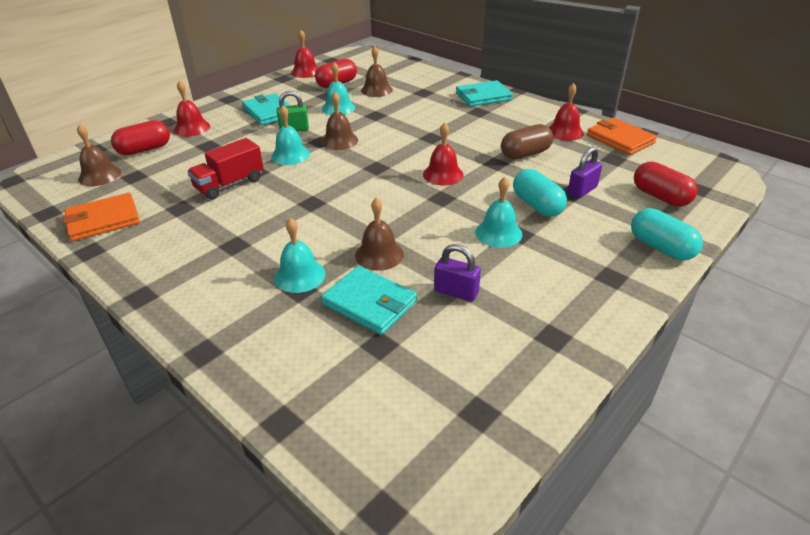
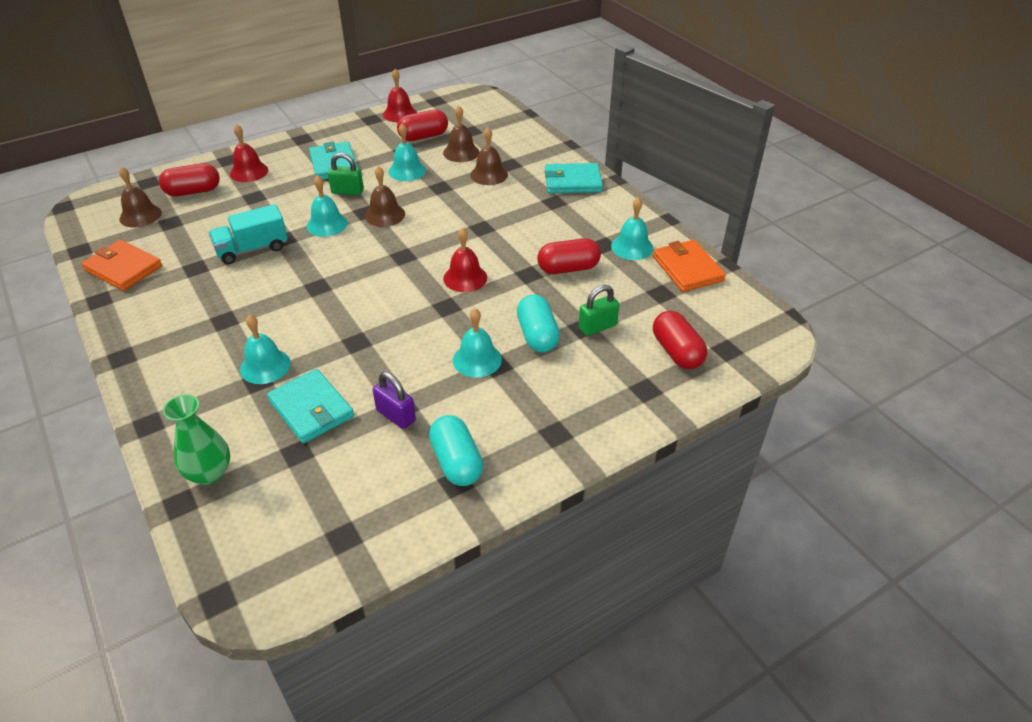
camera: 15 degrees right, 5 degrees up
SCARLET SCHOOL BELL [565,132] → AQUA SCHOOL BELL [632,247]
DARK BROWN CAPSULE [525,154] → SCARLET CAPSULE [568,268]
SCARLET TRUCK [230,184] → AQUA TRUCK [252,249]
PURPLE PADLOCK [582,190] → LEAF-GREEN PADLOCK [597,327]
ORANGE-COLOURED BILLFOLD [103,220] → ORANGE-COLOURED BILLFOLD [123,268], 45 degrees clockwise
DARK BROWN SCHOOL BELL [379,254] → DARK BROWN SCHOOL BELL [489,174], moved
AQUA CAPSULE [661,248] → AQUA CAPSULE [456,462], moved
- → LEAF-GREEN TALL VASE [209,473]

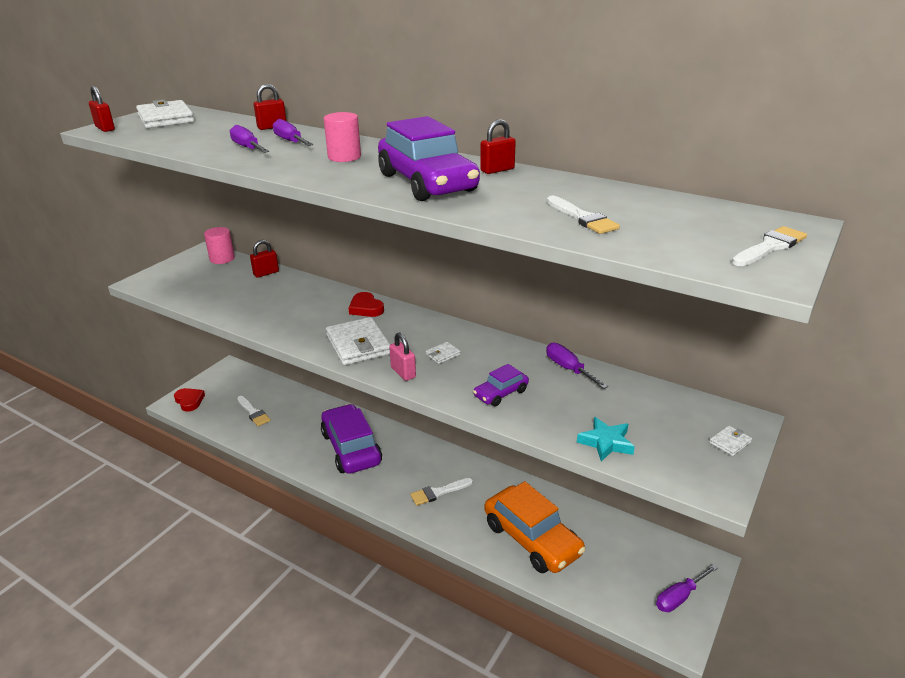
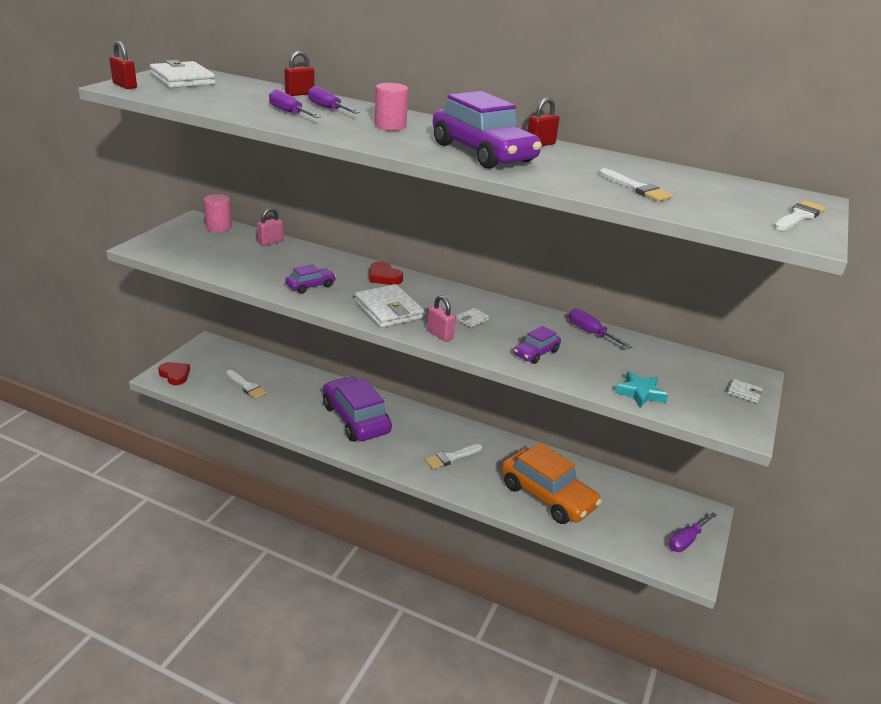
camera: 10 degrees left, 0 degrees up
SCARLET PADLOCK [266,273] → ROSY PADLOCK [270,242]
WHITE BILLFOLD [730,442] → WHITE BILLFOLD [744,393], 75 degrees clockwise
- → PURPLE AUTOMOBILE [310,286]

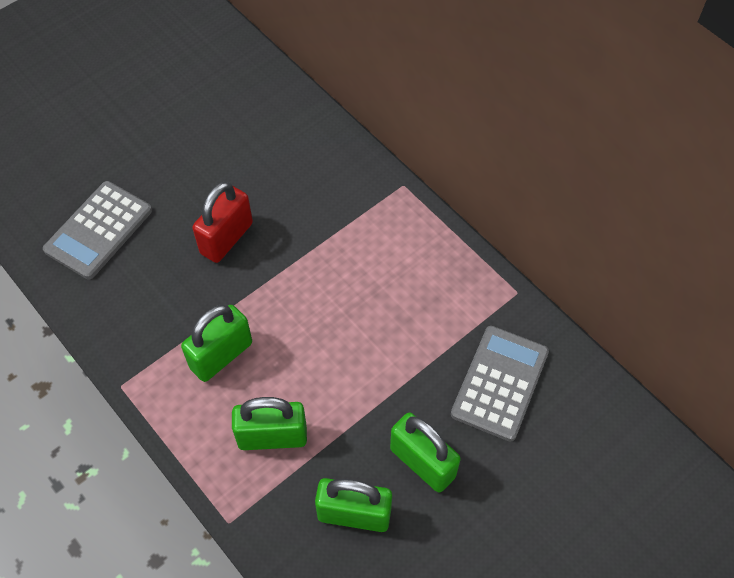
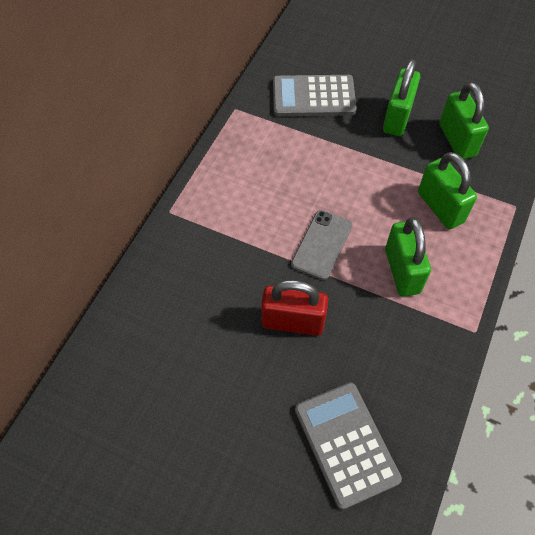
camera: 115 degrees left, 0 degrees up
GRAY POCKET CALCULATOR [98,230] → GRAY POCKET CALCULATOR [346,444], 120 degrees counterclockwise
LEAF-GREEN PADLOCK [221,355] → LEAF-GREEN PADLOCK [402,271], 60 degrees clockwise
- → GRAY SMARTPHONE [322,244]

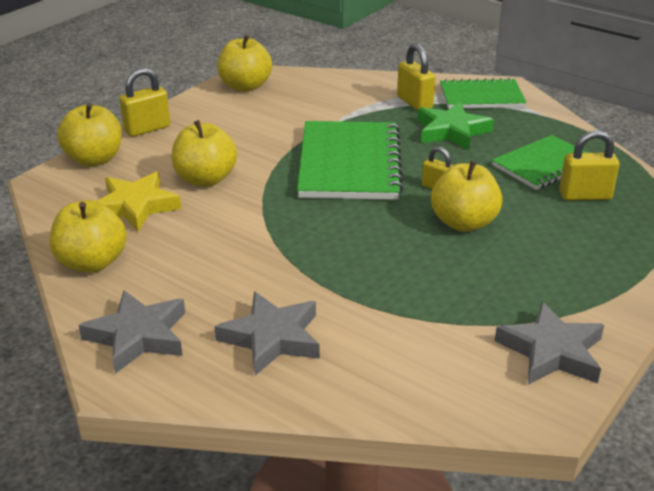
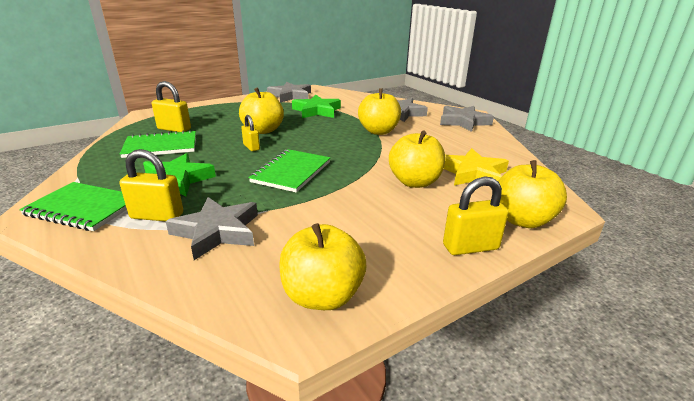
camera: 160 degrees left, 5 degrees down
GOLDEN PADLOCK [414,103] → GOLDEN PADLOCK [157,216], 75 degrees counterclockwise
LEAF-GREEN NOTEBOOK [349,164] → LEAF-GREEN NOTEBOOK [291,172], x0.63
GOLDEN APPLE [92,263] → GOLDEN APPLE [378,131], moved
- → LEAF-GREEN STAR SHAPE [316,111]
- → GRAY STAR SHAPE [217,231]

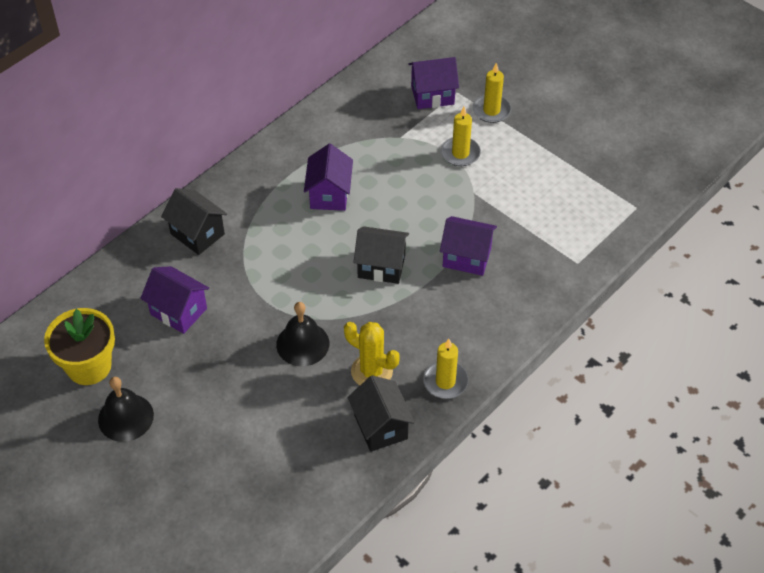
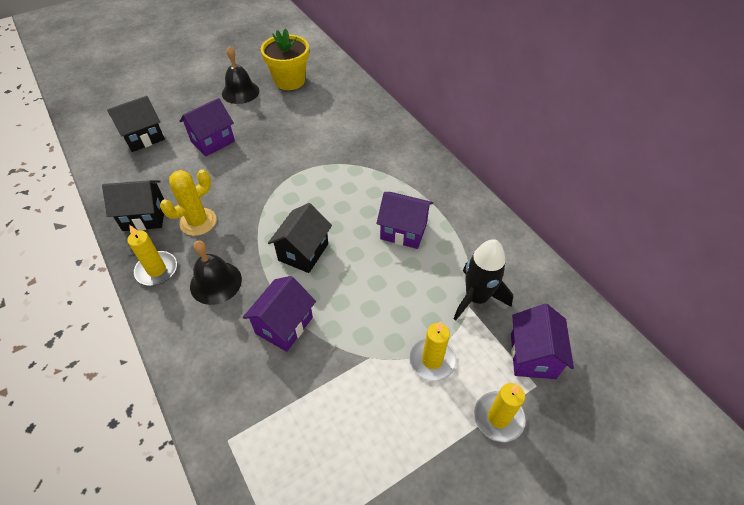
camera: 105 degrees right, 0 degrees up
JET-BLACK COTTAGE [197,234] → JET-BLACK COTTAGE [143,137], moved
PURPLE COTTAGE [178,311] → PURPLE COTTAGE [213,141], moved
JET-BLACK SCHOOL BELL [302,344] → JET-BLACK SCHOOL BELL [216,282], moved
- → JET-BLACK TOY ROCKET [476,298]

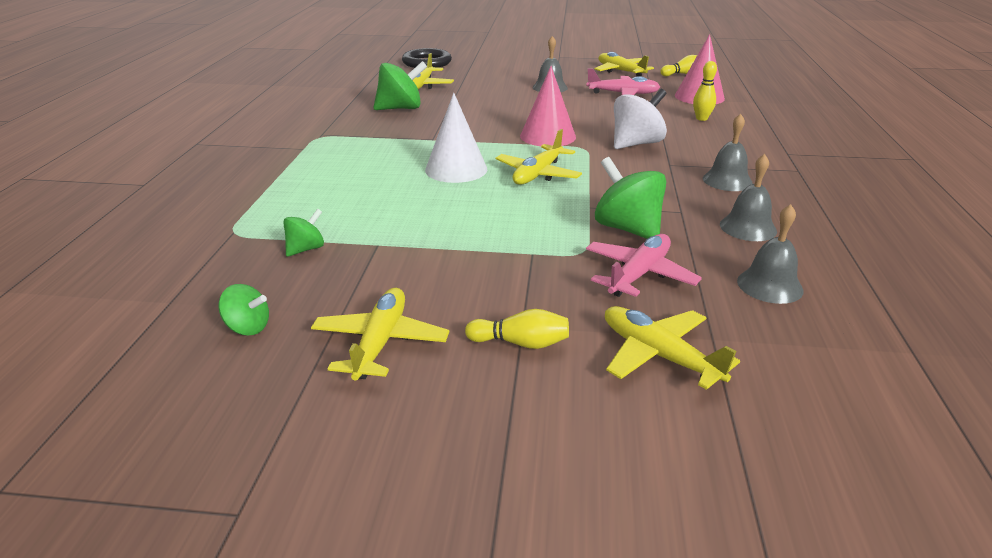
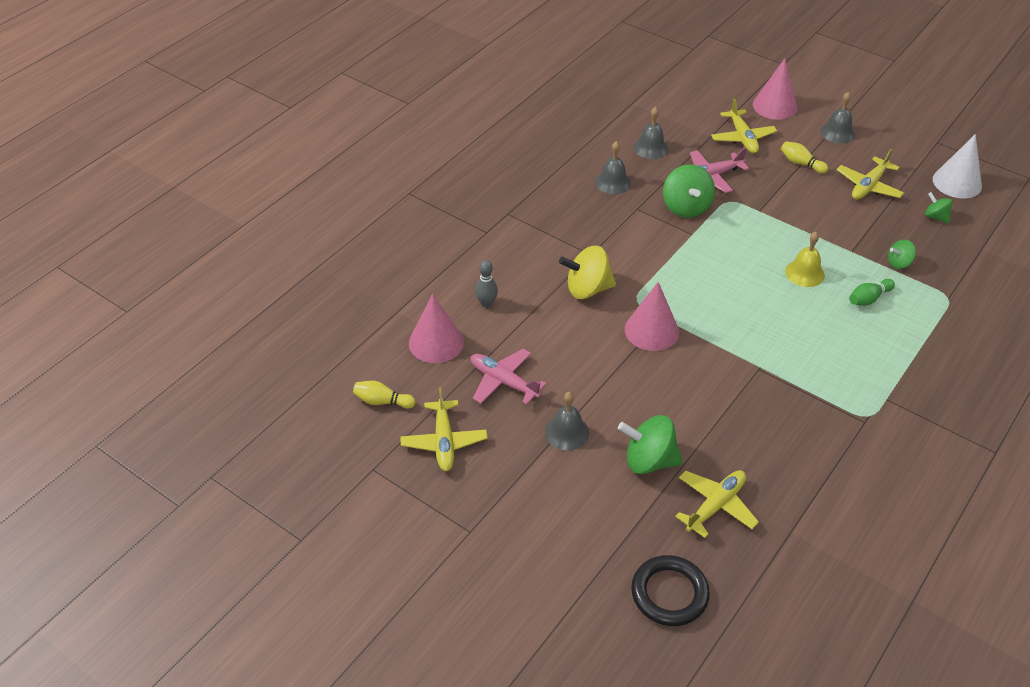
camera: 150 degrees left, 15 degrees up
LEAF-GREEN WHIRLIGIG [401,108] → LEAF-GREEN WHIRLIGIG [649,461], moved
GOLDEN TENPIN [701,118] → GRAY TENPIN [486,303]
WHITE WHIRLIGIG [636,144] → GOLDEN WHIRLIGIG [587,289]
WHITE CONE [456,169] → WHITE CONE [957,182], moved
GRAY SCHOOL BELL [727,180] → GRAY SCHOOL BELL [837,132], moved
GOLDEN PLANE [538,174] → -
- → ROSY CONE [775,106]
- → GOLDEN SCHOOL BELL [804,273]
- → LEAF-GREEN TENPIN [868,299]

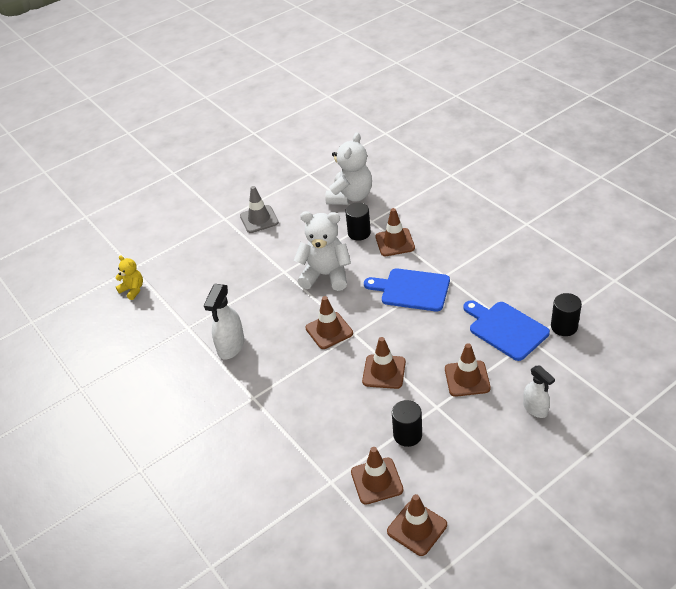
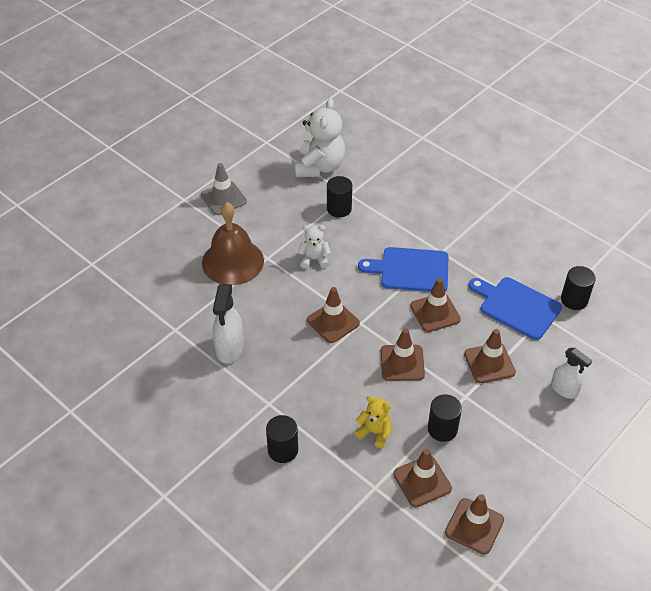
camera: 15 degrees left, 5 degrees up
DARK BROWN SAFETY CONE [395,242] → DARK BROWN SAFETY CONE [435,313], moved
WHITE STUFFED BEAR [326,275] → WHITE STUFFED BEAR [314,259], x0.53
GOLDEN STUFFED BEAR [133,290] → GOLDEN STUFFED BEAR [374,432], moved
- → DARK BROWN SCHOOL BELL [233,261]
- → JET-BLACK CYLINDER SHAPE [283,450]

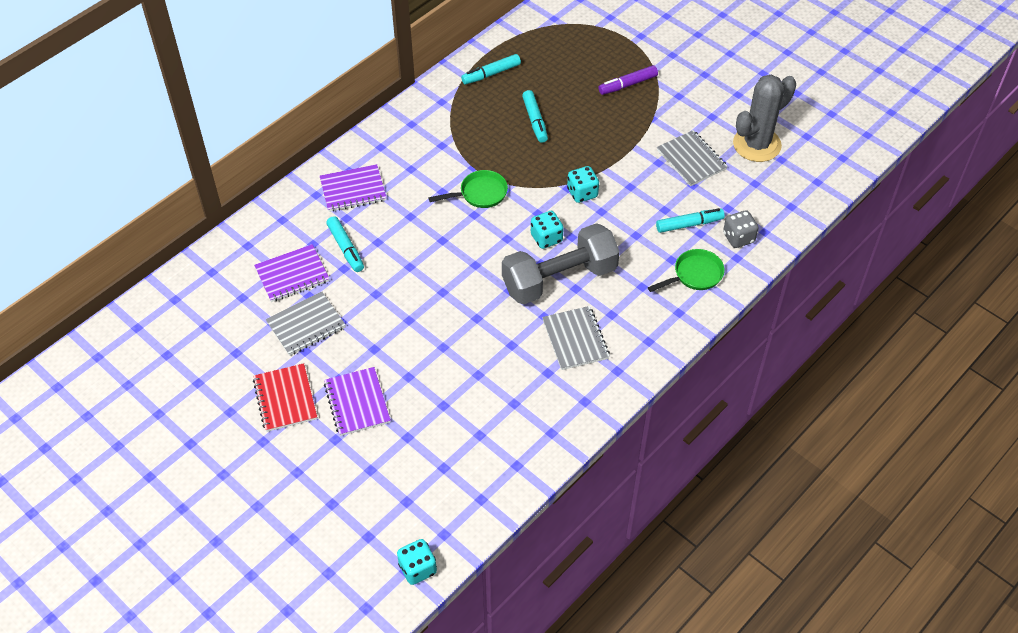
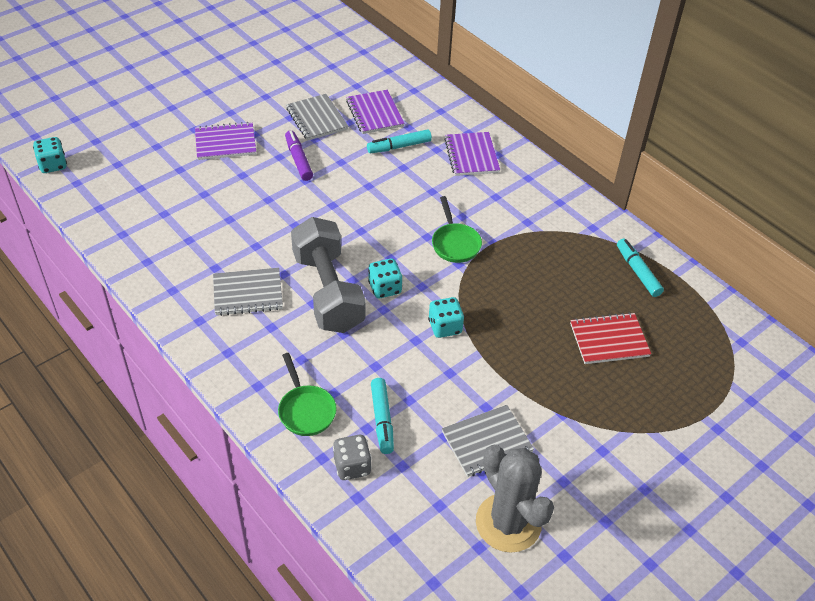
camera: 95 degrees right, 5 degrees down
PURPLE FELT PEN [628,84] → PURPLE FELT PEN [298,160], moved
AQUA FELT PEN [535,120] → -
SCARLET NOTEBOOK [285,399] → SCARLET NOTEBOOK [609,340], moved

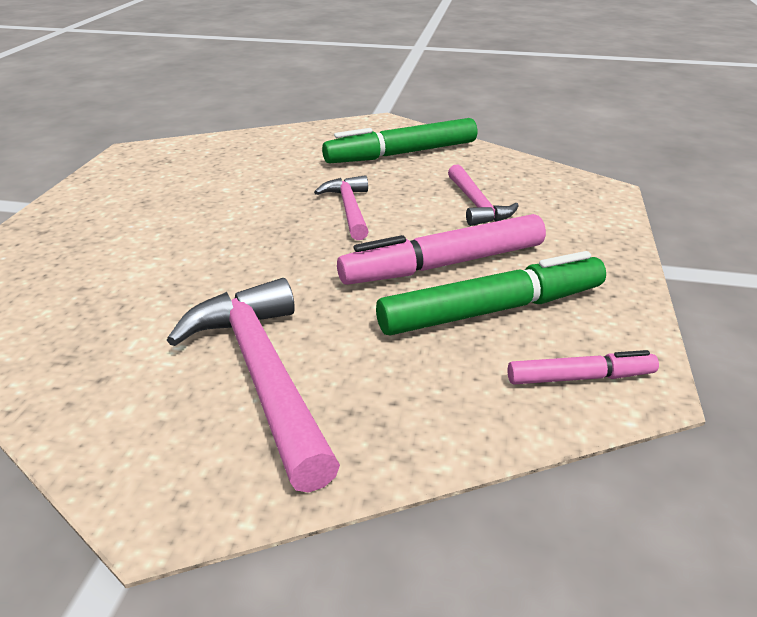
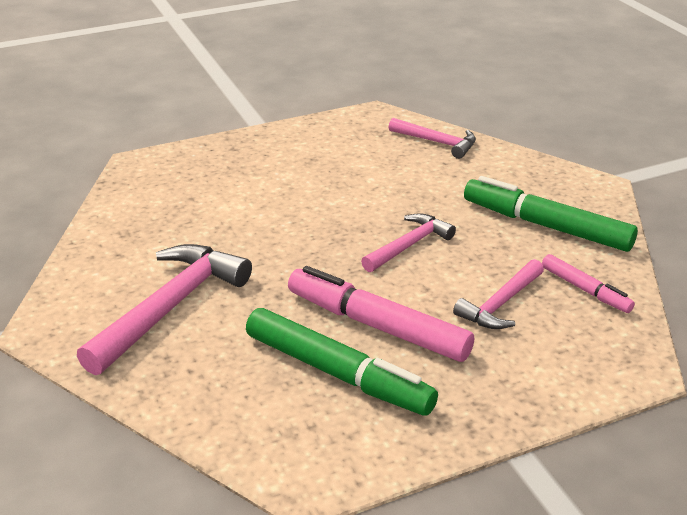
camera: 55 degrees right, 0 degrees up
ROSY FELT PEN [580,378] → ROSY FELT PEN [585,290], moved
- → ROSY HAMMER [437,142]

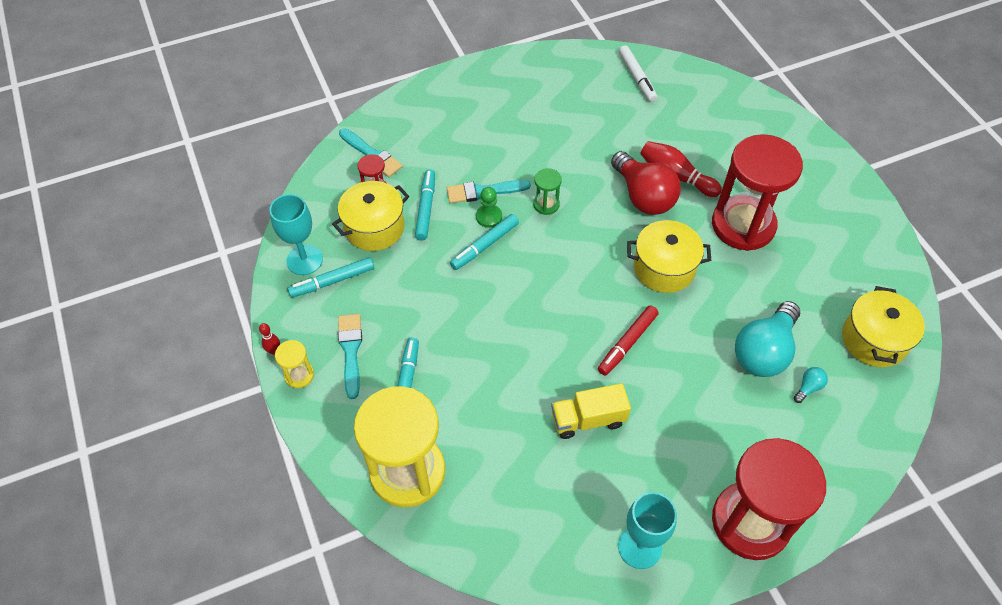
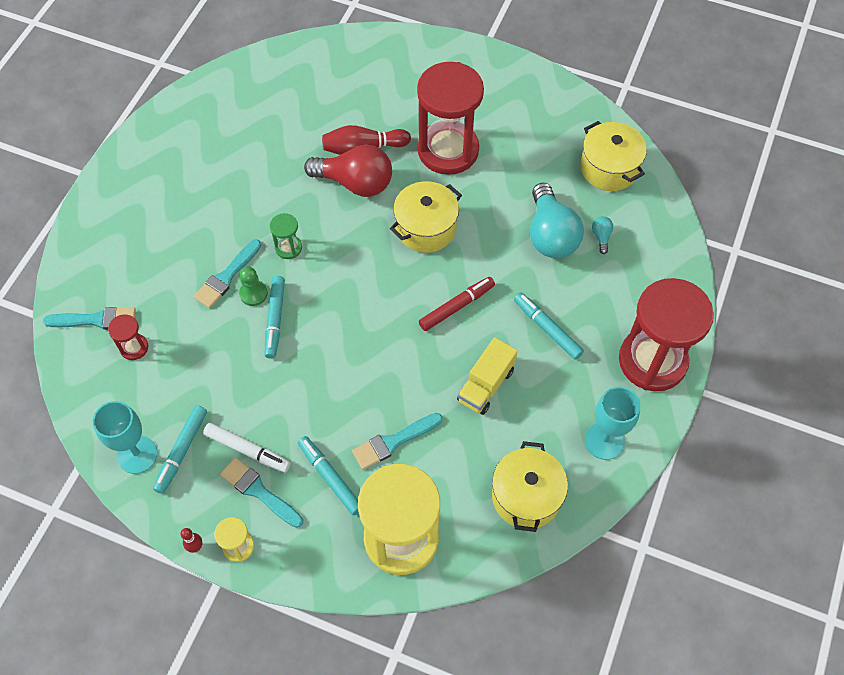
camera: 45 degrees left, 5 degrees up
WHITE FELT PEN [637,78] → WHITE FELT PEN [247,450], moved
AQUA FELT PEN [426,208] → AQUA FELT PEN [547,328], moved
GOLDEN STOCKPOT [374,228] → GOLDEN STOCKPOT [526,496], moved
SCARLET FELT PEN [627,343] → SCARLET FELT PEN [457,306], 120 degrees counterclockwise
- → AQUA BRUSH [393,442]

